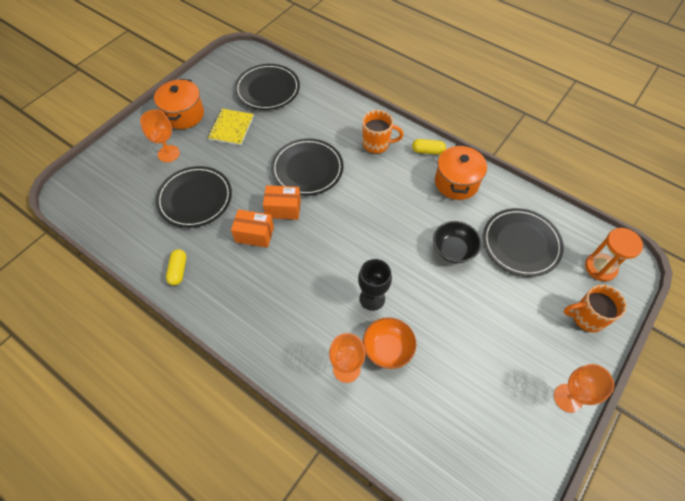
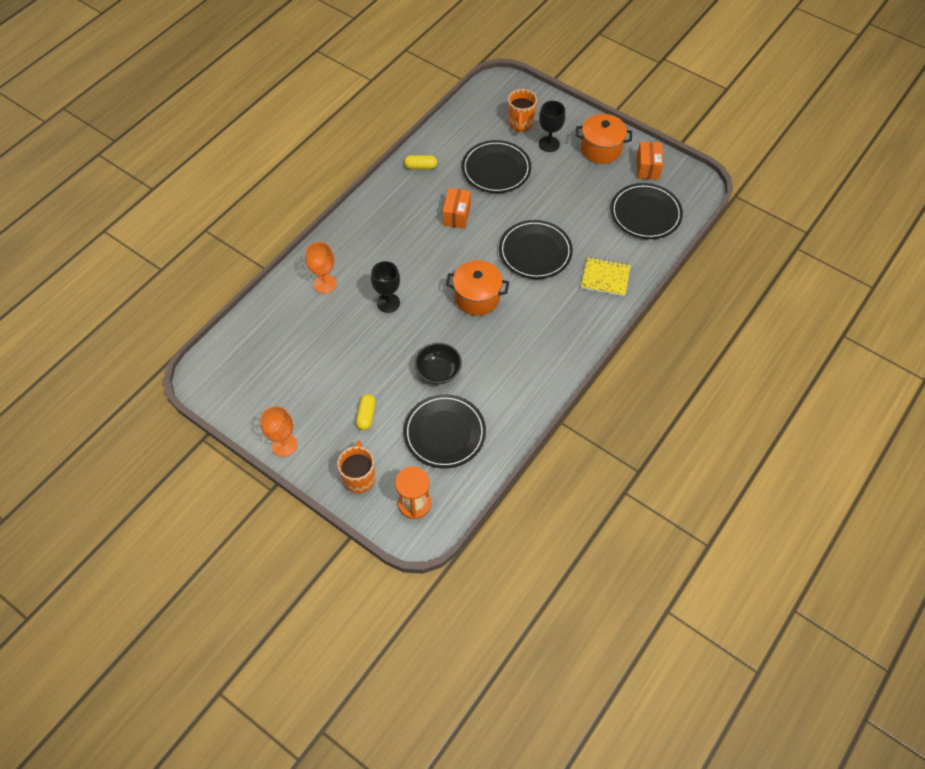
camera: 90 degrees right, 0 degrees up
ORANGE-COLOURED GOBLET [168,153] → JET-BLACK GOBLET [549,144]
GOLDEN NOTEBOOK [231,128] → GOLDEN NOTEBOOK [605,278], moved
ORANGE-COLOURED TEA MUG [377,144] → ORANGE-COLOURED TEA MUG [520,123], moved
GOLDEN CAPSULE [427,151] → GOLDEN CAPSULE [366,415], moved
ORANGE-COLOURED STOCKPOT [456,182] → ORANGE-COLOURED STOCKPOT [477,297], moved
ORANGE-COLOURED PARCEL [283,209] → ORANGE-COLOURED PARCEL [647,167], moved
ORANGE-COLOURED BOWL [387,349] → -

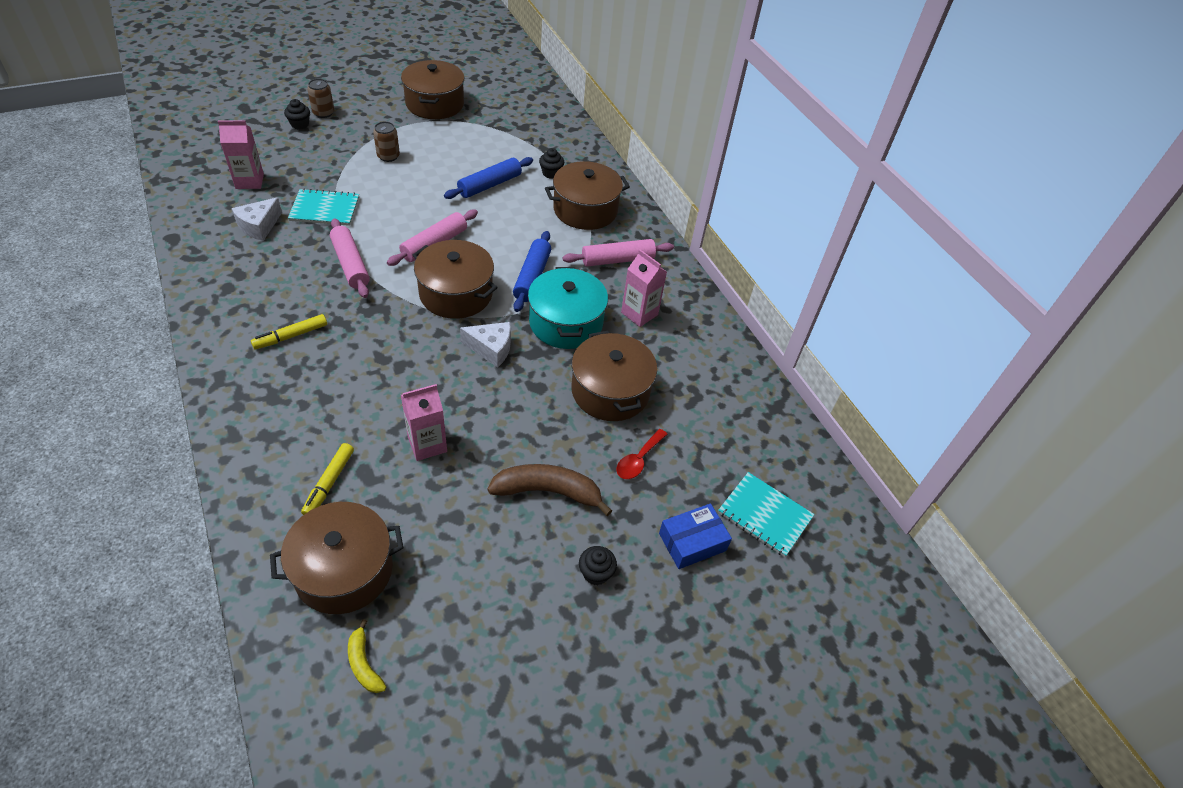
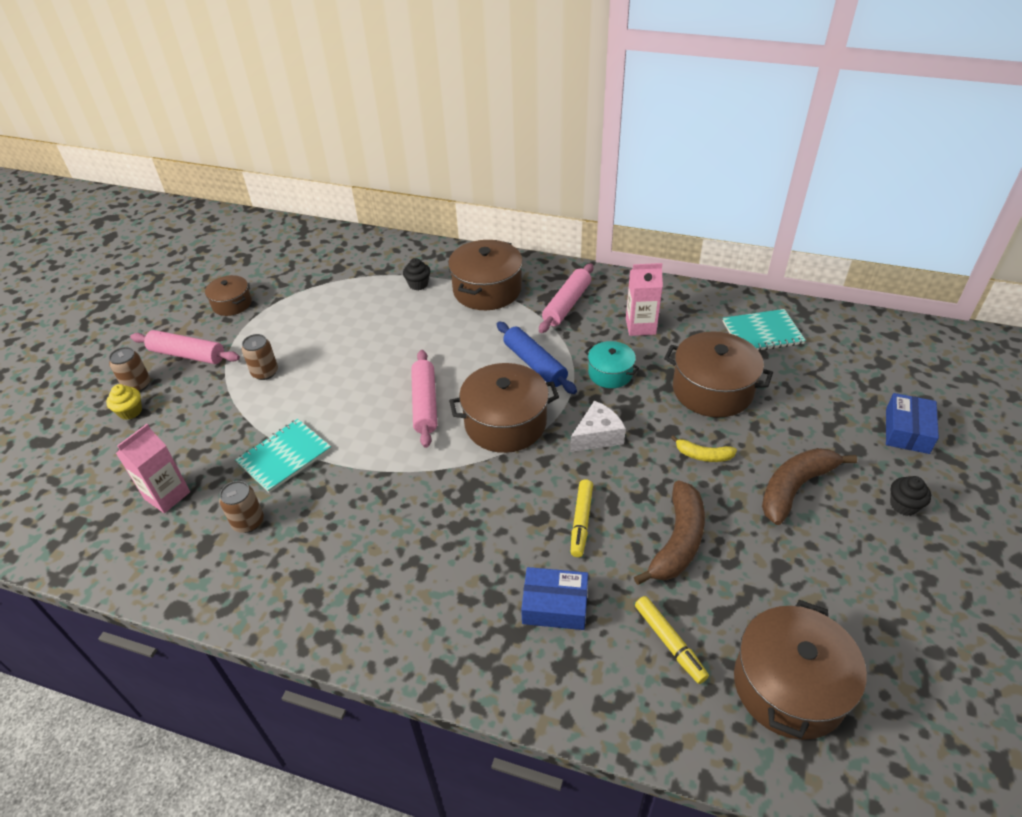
camera: 40 degrees left, 5 degrees down
DARK BROWN STOCKPOT [434,104] → DARK BROWN STOCKPOT [232,304], x0.57
JET-BLACK FAIRY CAKE [300,124] → GOLDEN FAIRY CAKE [130,411]
BLUE ROLLING PIN [490,185] → -
WHITE CHEESE WEDGE [259,226] → DARK BROWN TIN [248,522]
ROSY ROLLING PIN [351,264] → ROSY ROLLING PIN [187,354], moved
AQUA STOCKPOT [566,323] → AQUA STOCKPOT [610,373], x0.57
GOLDEN FELT PEN [291,336] → GOLDEN FELT PEN [581,521], moved
ROSY CARTON [427,444] → DARK BROWN TOY BANANA [678,541]
SCARLET TABLESPOON [638,460] → -
AQUA NOTEBOOK [765,515] → AQUA NOTEBOOK [762,333], moved
GOLDEN TOY BANANA [364,664] → GOLDEN TOY BANANA [703,455], moved
- → BLUE PARCEL [555,605]

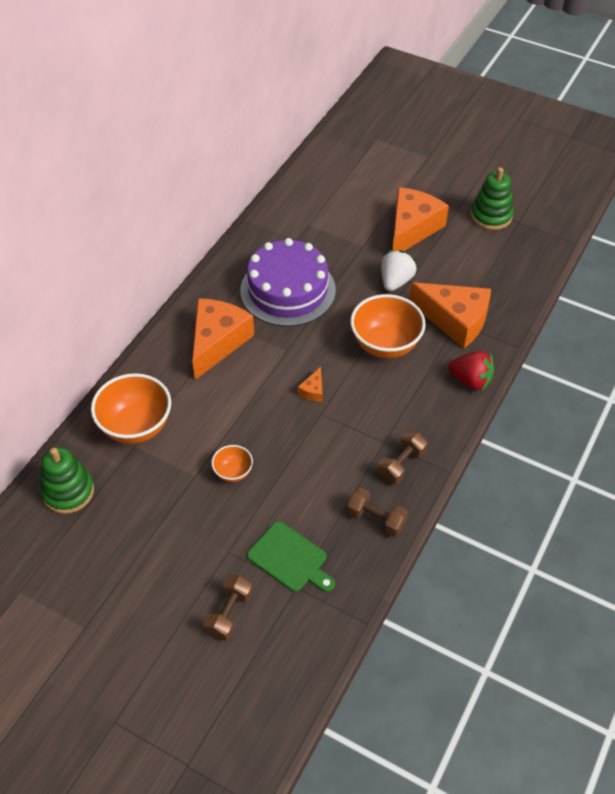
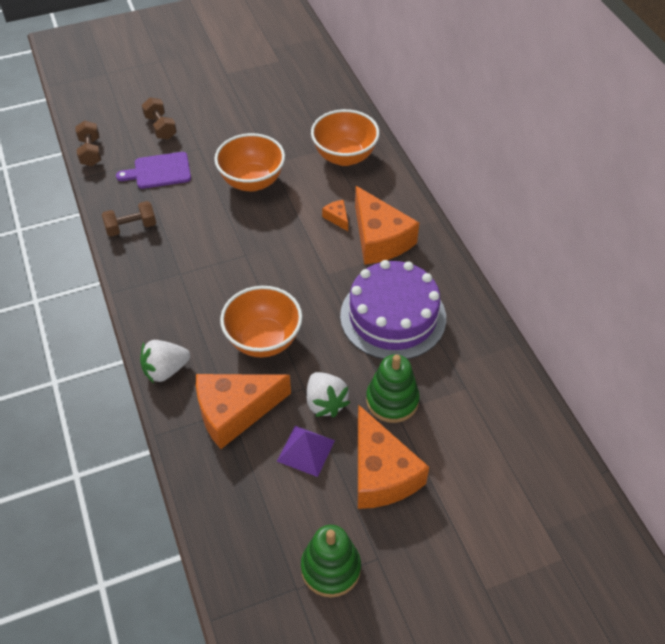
camera: 130 degrees right, 0 degrees up
SCARLET BERRY [471,380] → WHITE BERRY [165,370]
ORANGE-COLOURED CHEESE WEDGE [313,391] → ORANGE-COLOURED CHEESE WEDGE [337,218], moved
DARK BROWN FREE WEIGHT [401,465] → DARK BROWN FREE WEIGHT [90,152], moved
ORANGE-COLOURED BOWL [233,472] → ORANGE-COLOURED BOWL [252,181], x1.97
LEAF-GREEN RING STACKER [68,492] → LEAF-GREEN RING STACKER [392,400], moved
LEAF-GREEN BREAD BOARD [290,559] → PURPLE BREAD BOARD [159,171]
- → PURPLE PYRAMID [306,450]

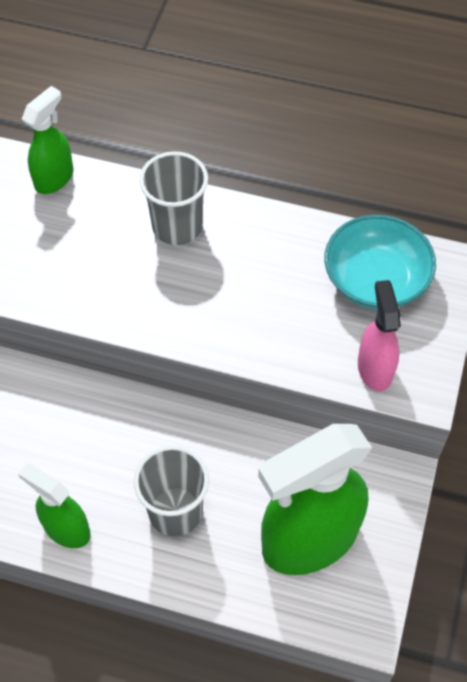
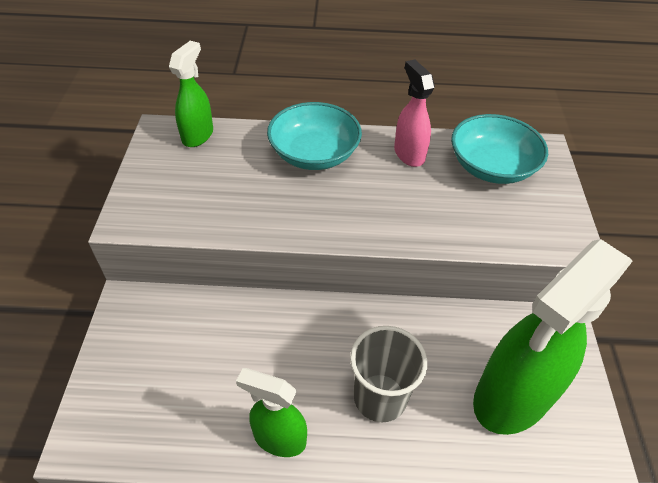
camera: 15 degrees left, 10 degrees down
GRAY BEAKER [177,226] → AQUA BOWL [314,154]
ROSY SPRAY CLEANER [374,368] → ROSY SPRAY CLEANER [409,154], moved

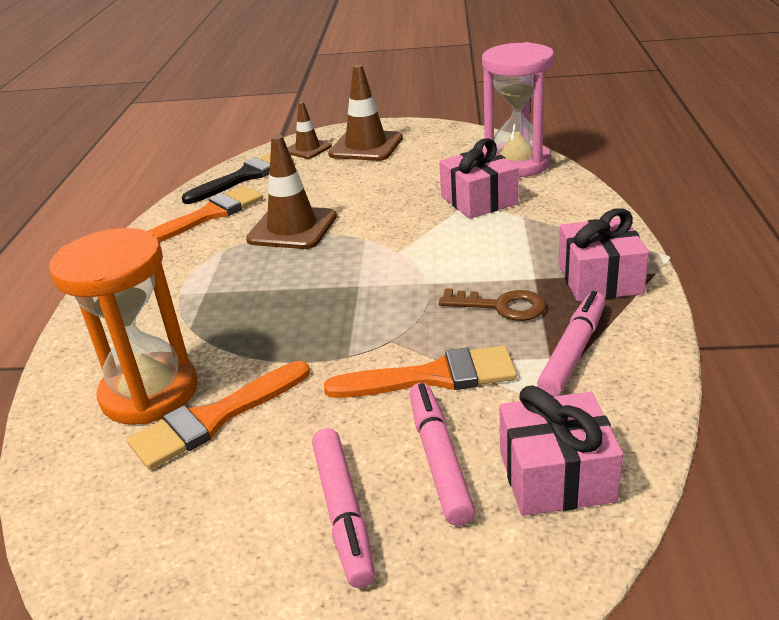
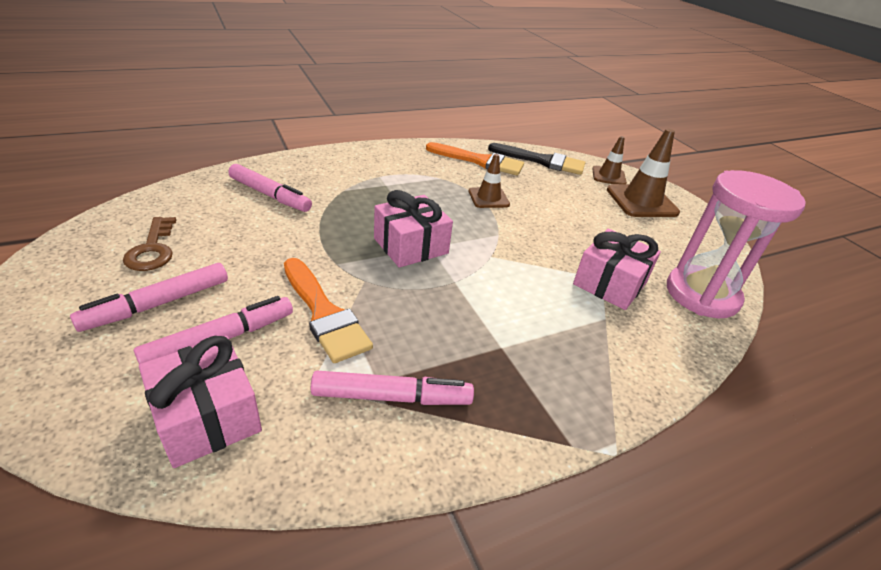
camera: 55 degrees right, 5 degrees up
DARK BROWN SAFETY CONE [292,228] → DARK BROWN SAFETY CONE [488,198], x0.60
ROSY GIFT [600,279] → ROSY GIFT [411,246], moved
ORANGE-COLOURED SAND TIMER [149,393] → ROSY FELT PEN [270,195]
DARK BROWN KEY [501,306] → DARK BROWN KEY [152,249], moved
ORANGE-COLOURED BRUSH [214,418] → -

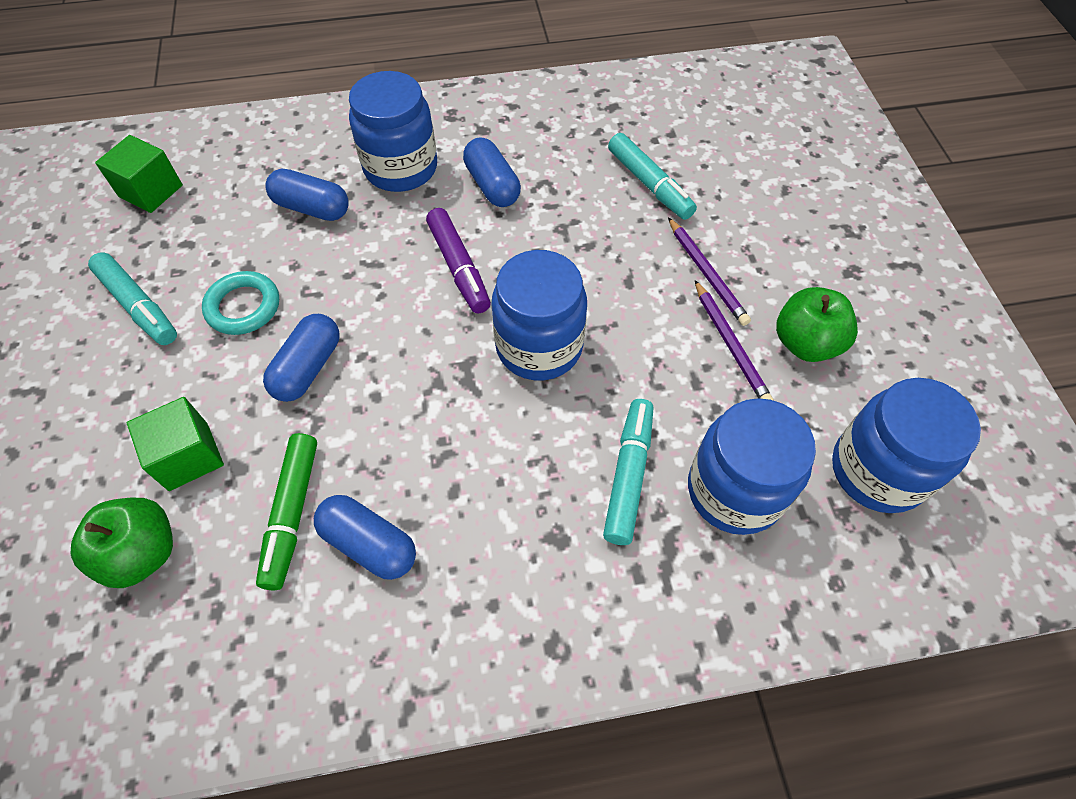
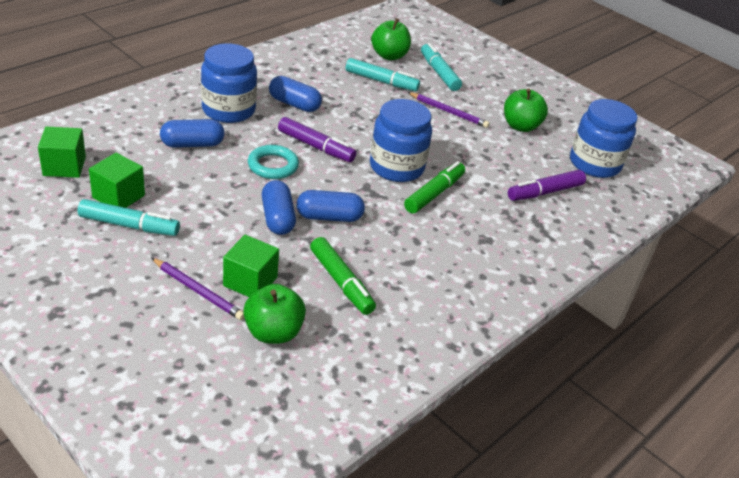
camera: 40 degrees left, 20 degrees down
AQUA RING [243,307] → AQUA RING [273,166], moved
PURPLE WOODEN PENCIL [730,345] → PURPLE WOODEN PENCIL [198,291], moved
BLUE PRESERVE JAR [734,490] → PURPLE FELT PEN [544,192]
AQUA FELT PEN [628,475] → AQUA FELT PEN [439,73], moved
BLUE CAPSULE [369,544] → BLUE CAPSULE [329,217], moved
- → LEAF-GREEN APPLE [389,56]
- → LEAF-GREEN SOLID CUBE [118,196]
- → LEAF-GREEN FELT PEN [434,193]

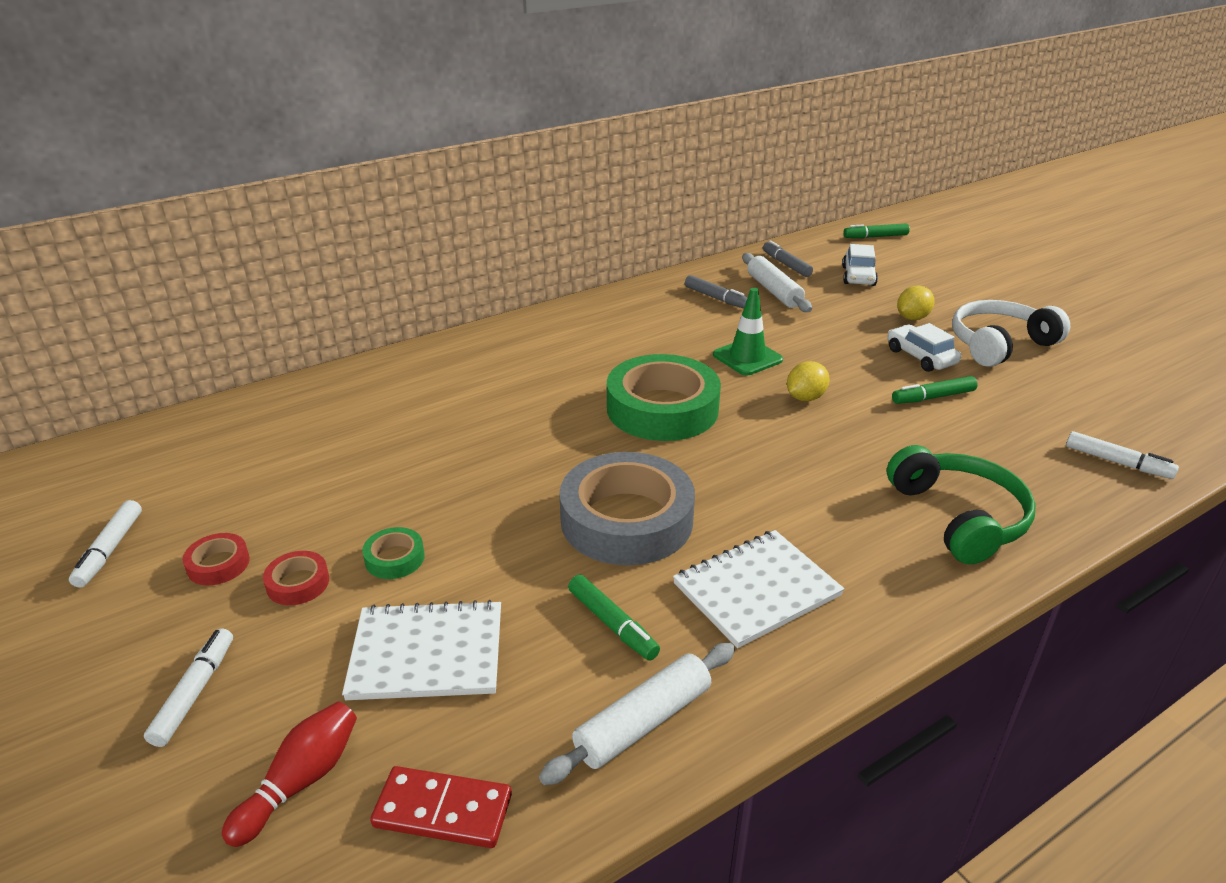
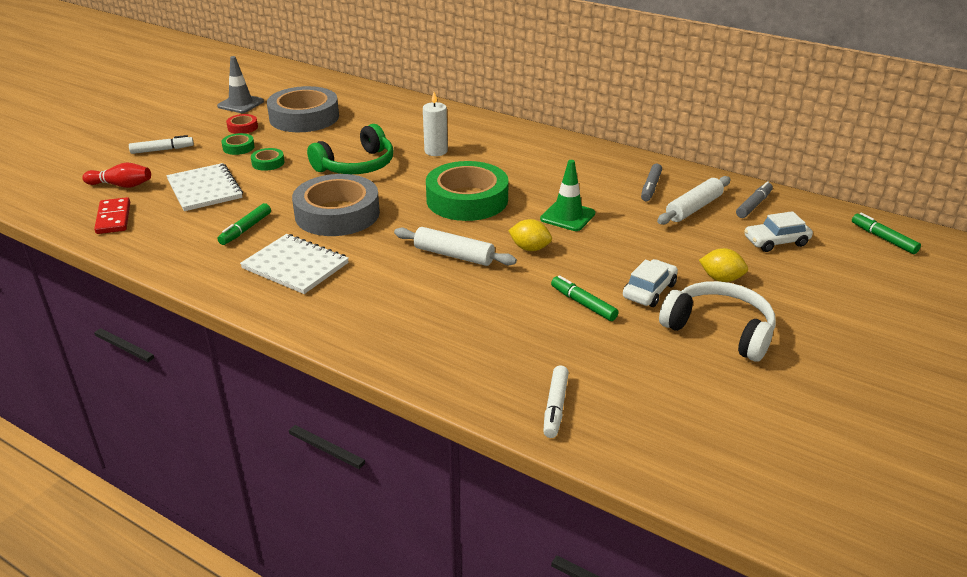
camera: 65 degrees right, 0 degrees up
LEAF-GREEN HEADPHONES [959,517] → LEAF-GREEN HEADPHONES [356,165], moved
WHITE FELT PEN [109,550] → GRAY SAFETY CONE [240,104]
SCARLET ROLL OF TAPE [298,583] → LEAF-GREEN ROLL OF TAPE [238,147]
WHITE ROLLING PIN [643,722] → WHITE ROLLING PIN [454,255], moved
- → GRAY ROLL OF TAPE [304,117]
- → WHITE CANDLE [436,151]

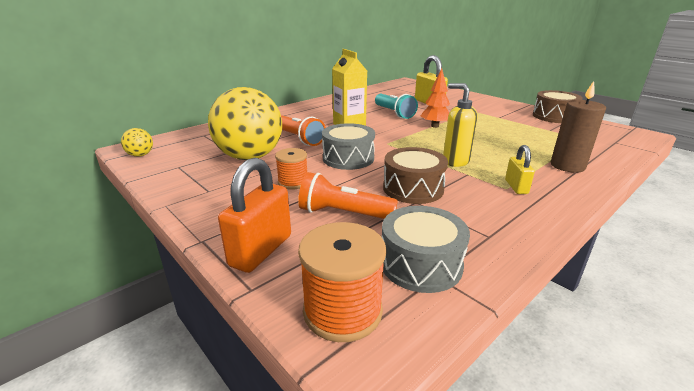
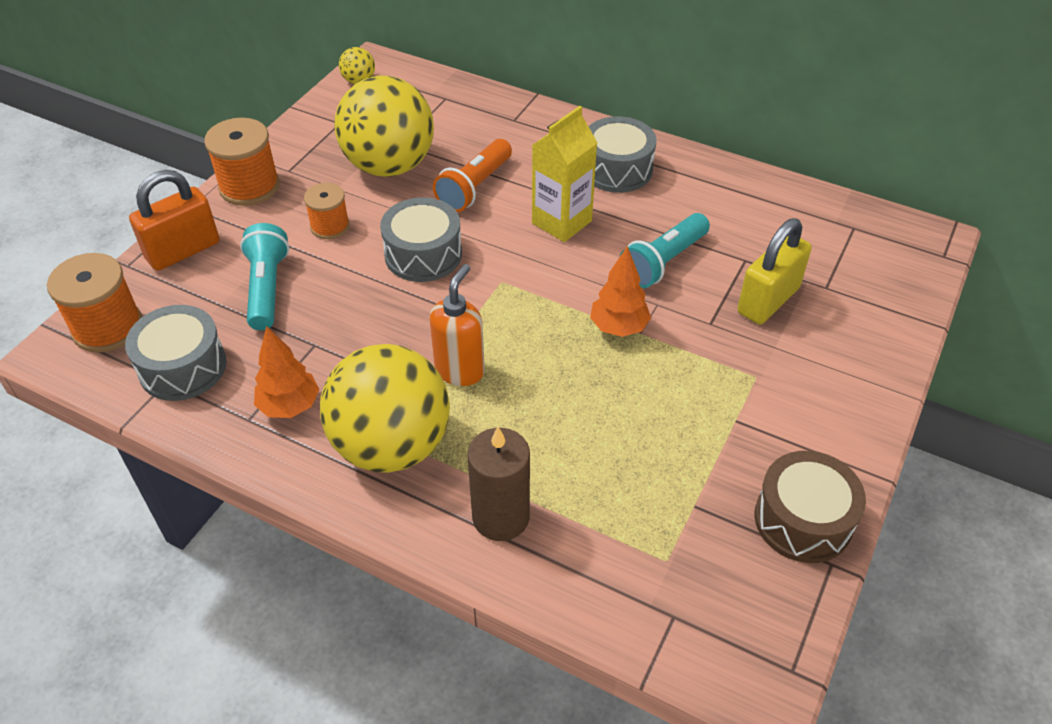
camera: 70 degrees right, 20 degrees up
GOLDEN SOAP DISPENSER [455,161] → ORANGE-COLOURED SOAP DISPENSER [460,370]
GOLDEN PADLOCK [516,187] → GOLDEN SPHERE [391,445]
DARK BROWN TOY DRUM [413,188] → -
ORANGE-COLOURED PADLOCK [261,250] → ORANGE-COLOURED PADLOCK [183,251], 45 degrees counterclockwise
ORANGE-COLOURED POCKET TORCH [343,213] → AQUA POCKET TORCH [267,288]
- → GRAY TOY DRUM [617,169]
- → ORANGE-COLOURED SPOOL [249,186]
- → ORANGE-COLOURED TOY TREE [289,406]

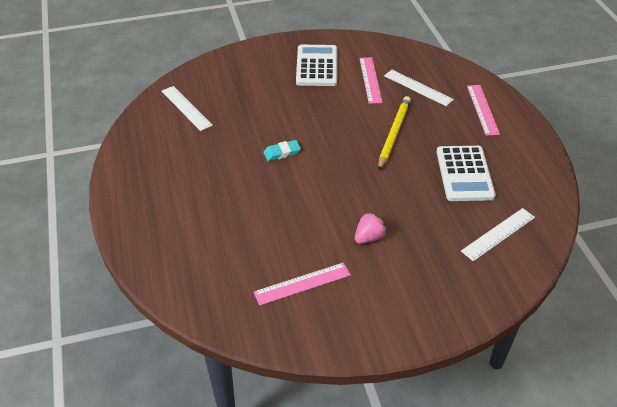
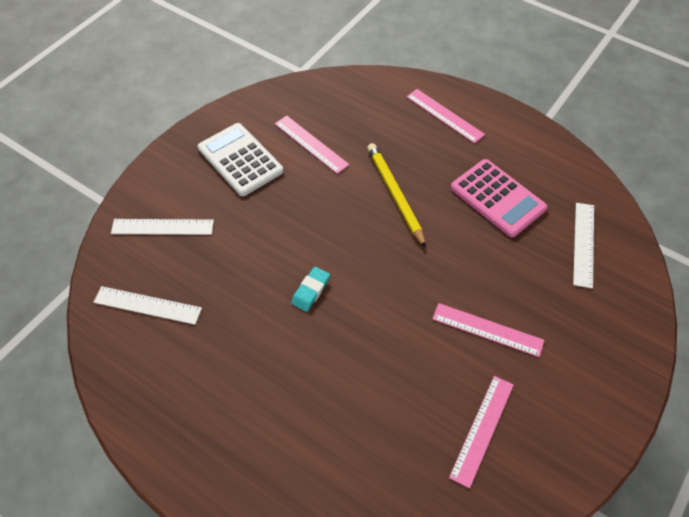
camera: 40 degrees left, 10 degrees up
WHITE RULER [418,87] → WHITE RULER [162,227], moved
WHITE POCKET CALCULATOR [464,174] → ROSY POCKET CALCULATOR [497,198]
ROSY BERRY [369,237] → ROSY RULER [487,329]

